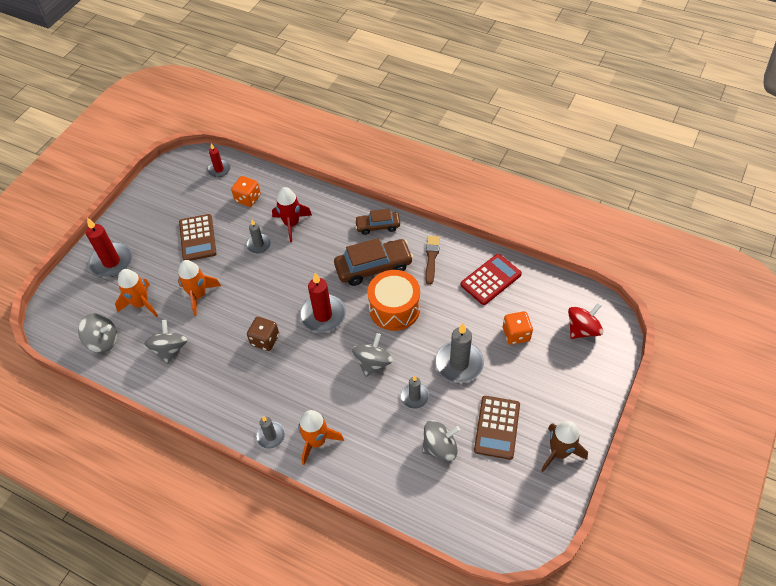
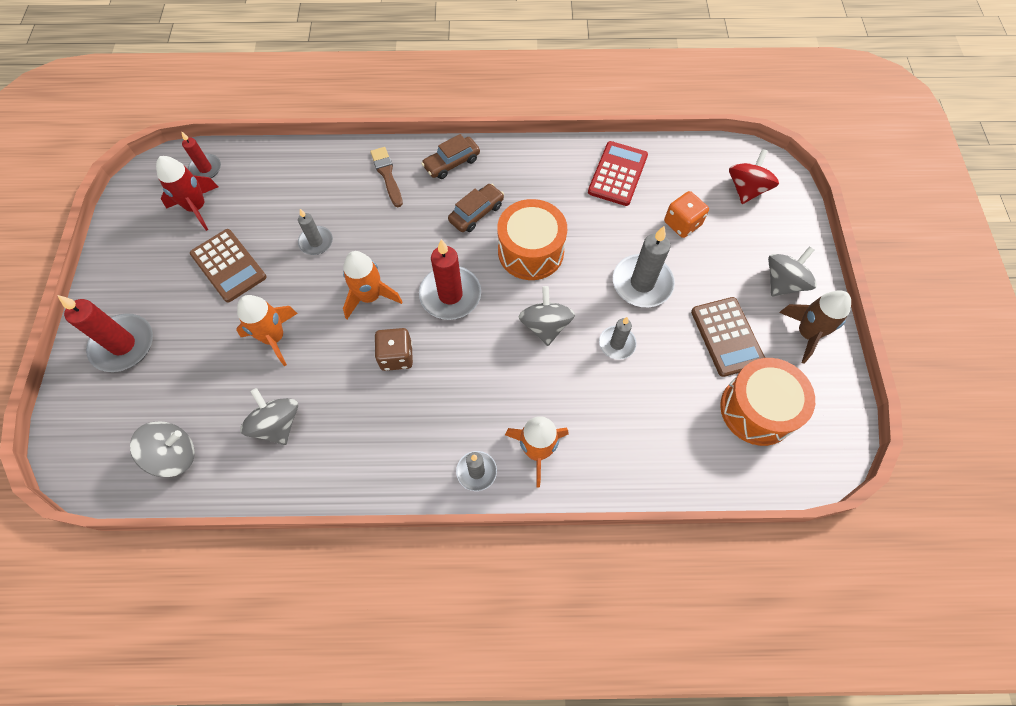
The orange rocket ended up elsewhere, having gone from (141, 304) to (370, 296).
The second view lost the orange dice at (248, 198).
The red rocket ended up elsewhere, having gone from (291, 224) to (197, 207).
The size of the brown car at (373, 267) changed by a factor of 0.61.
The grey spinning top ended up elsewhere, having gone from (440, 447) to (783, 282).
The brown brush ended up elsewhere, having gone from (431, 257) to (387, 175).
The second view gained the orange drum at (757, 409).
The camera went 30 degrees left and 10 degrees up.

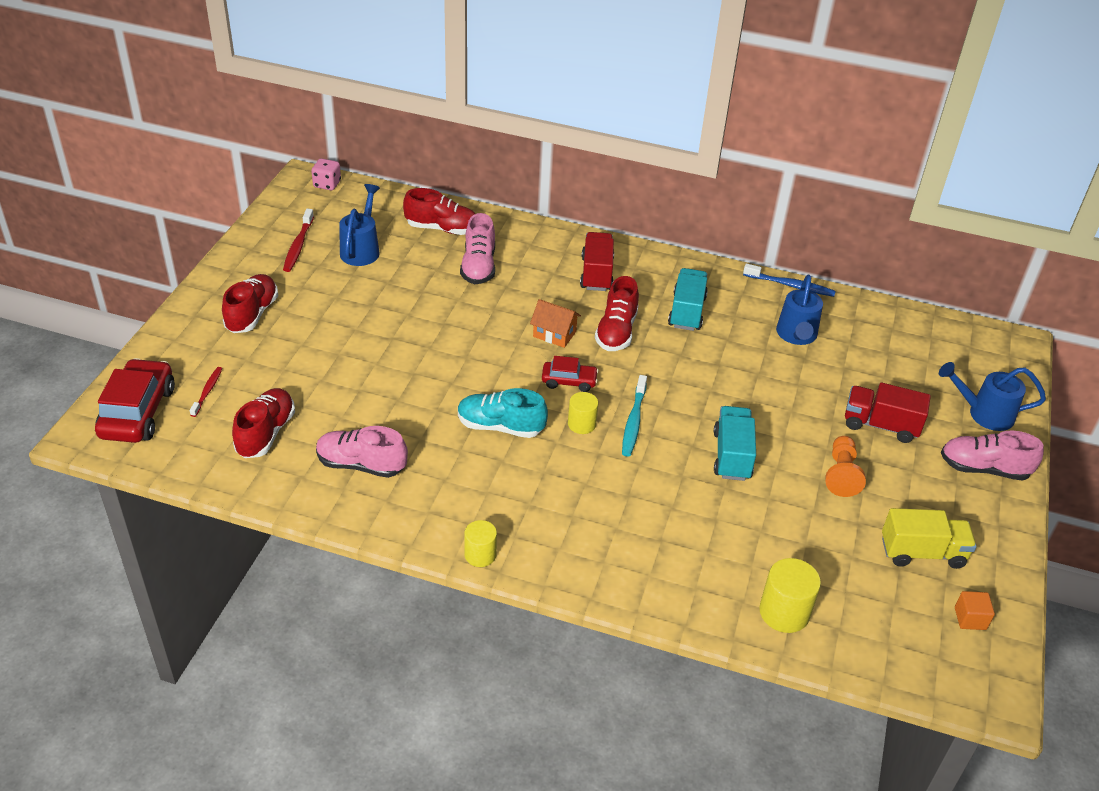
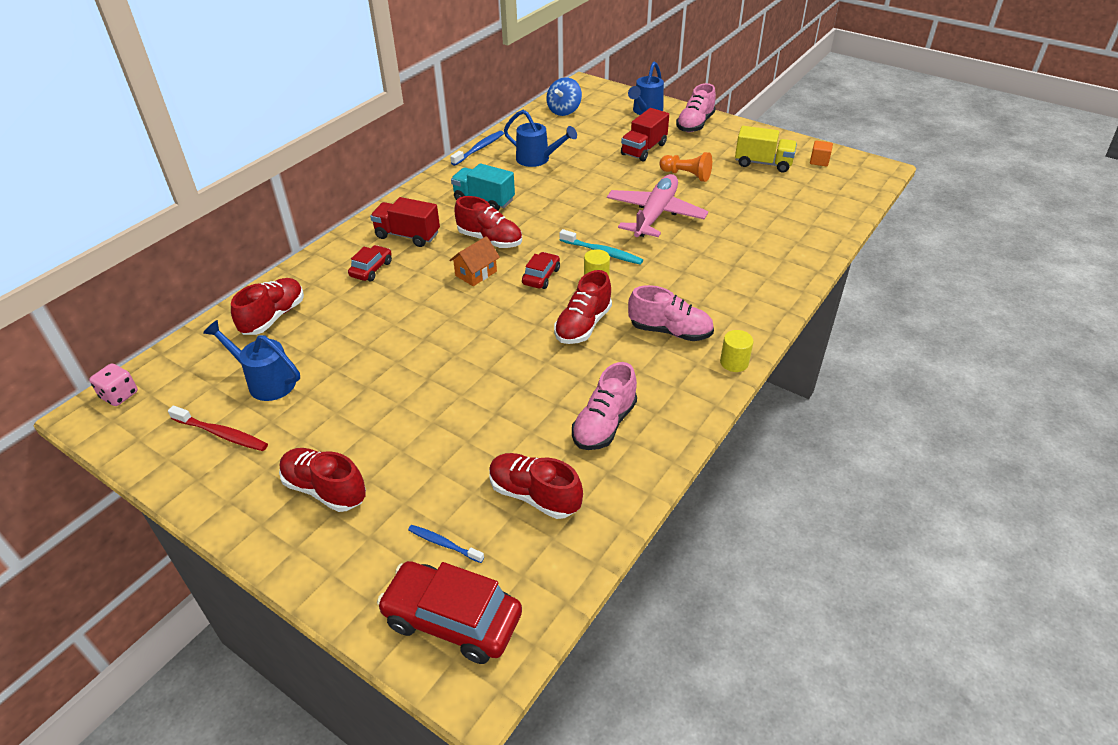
What was the red toothbrush at (207, 391) turned into the blue toothbrush at (444, 544).
What was the turquoise shoe at (500, 426) turned into the red shoe at (583, 325).
The pink shoe ended up elsewhere, having gone from (478, 266) to (670, 331).
Where the turquoise truck stood at (731, 455), the pink plane came to stand at (655, 215).
The second view lost the yellow cylinder at (784, 612).
The yellow truck at (922, 552) ended up facing another way, 90 degrees clockwise from before.
The second view gained the red car at (371, 269).
The second view gained the blue spinning top at (564, 111).
The camera went 70 degrees left and 0 degrees up.

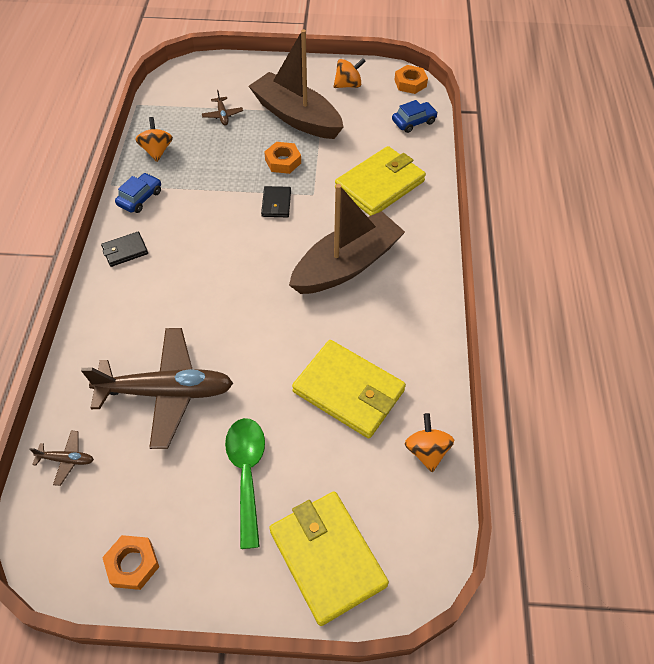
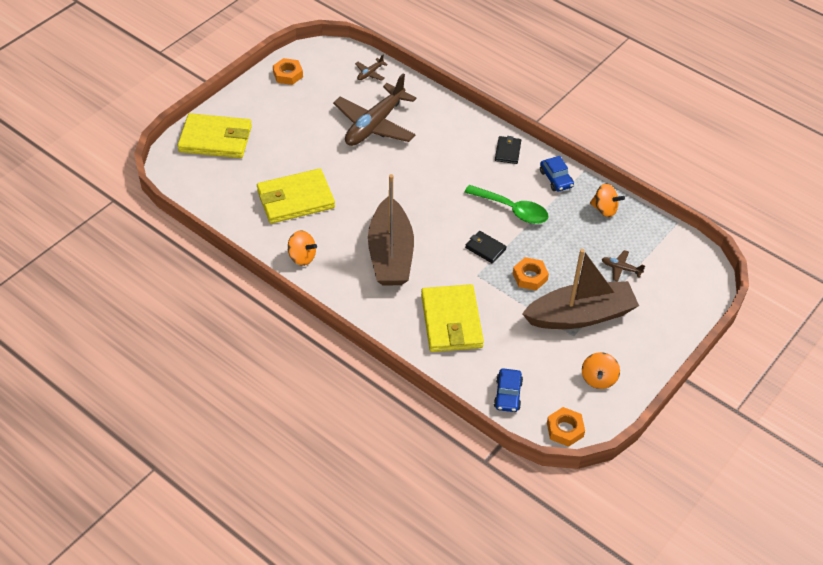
The green spoon ended up elsewhere, having gone from (247, 474) to (512, 209).
The orange spinning top ended up elsewhere, having gone from (426, 451) to (302, 257).
The camera went 125 degrees right and 5 degrees down.

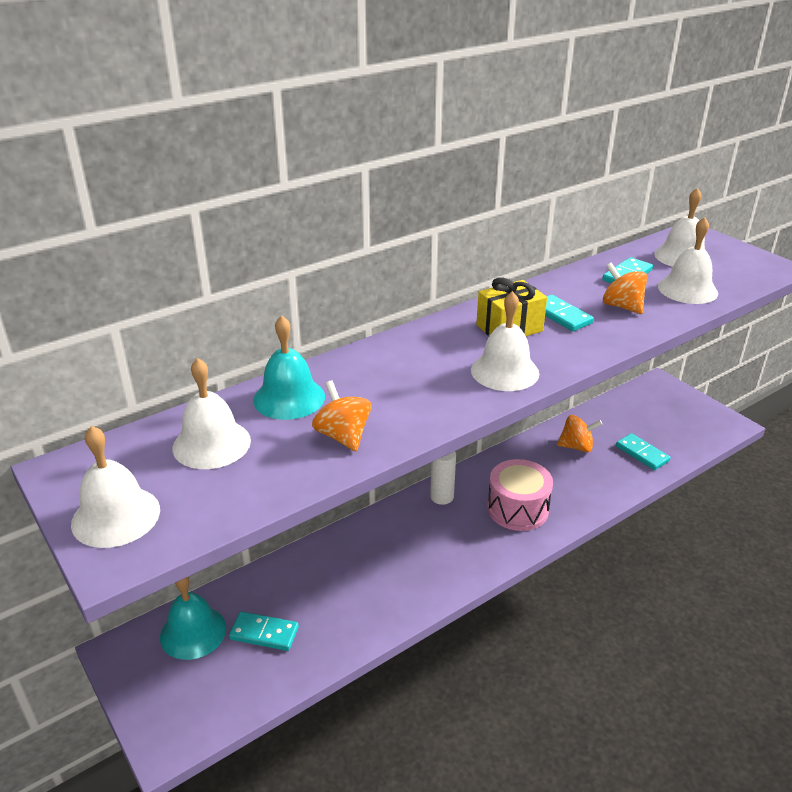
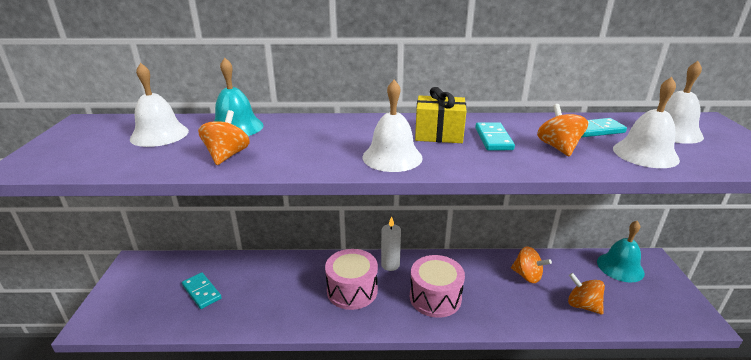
The second view lost the white bell at (116, 516).
The turquoise bell ended up elsewhere, having gone from (193, 632) to (620, 267).
Where the turquoise domino stood at (642, 454), the orange spinning top came to stand at (582, 305).
The second view gained the pink drum at (352, 290).
The camera went 35 degrees right and 5 degrees down.

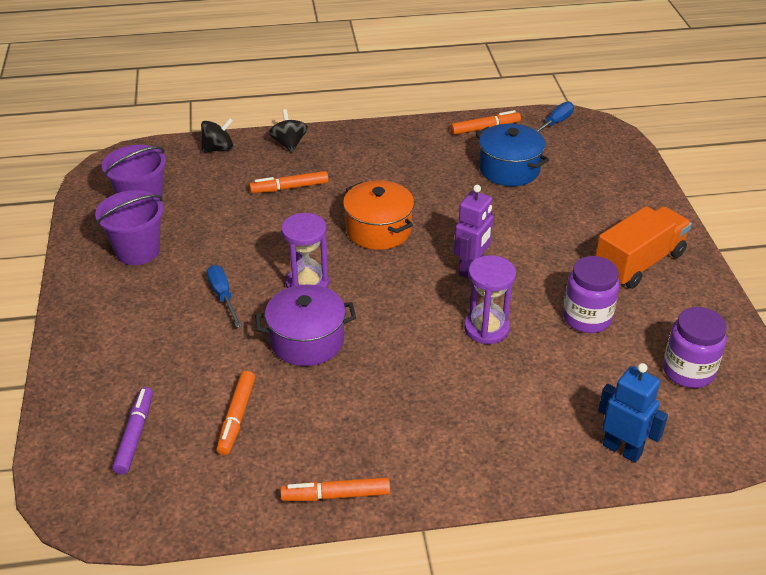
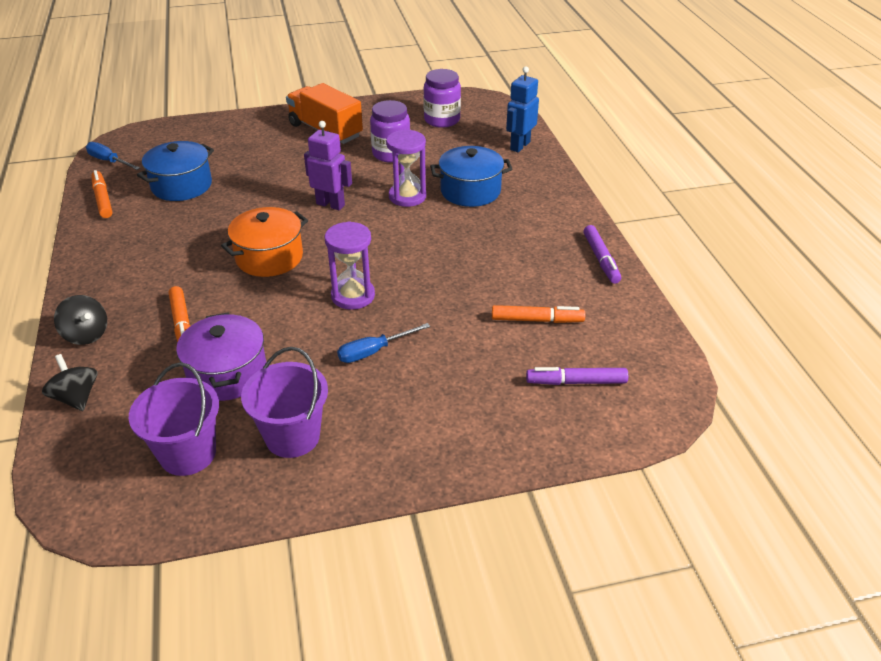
The purple pot ended up elsewhere, having gone from (307, 340) to (227, 374).
The black spinning top at (289, 144) ended up facing another way, 120 degrees counterclockwise from before.
What was the orange marker at (336, 495) turned into the purple marker at (601, 259).
The second view gained the blue pot at (470, 191).
The camera went 95 degrees left and 0 degrees up.

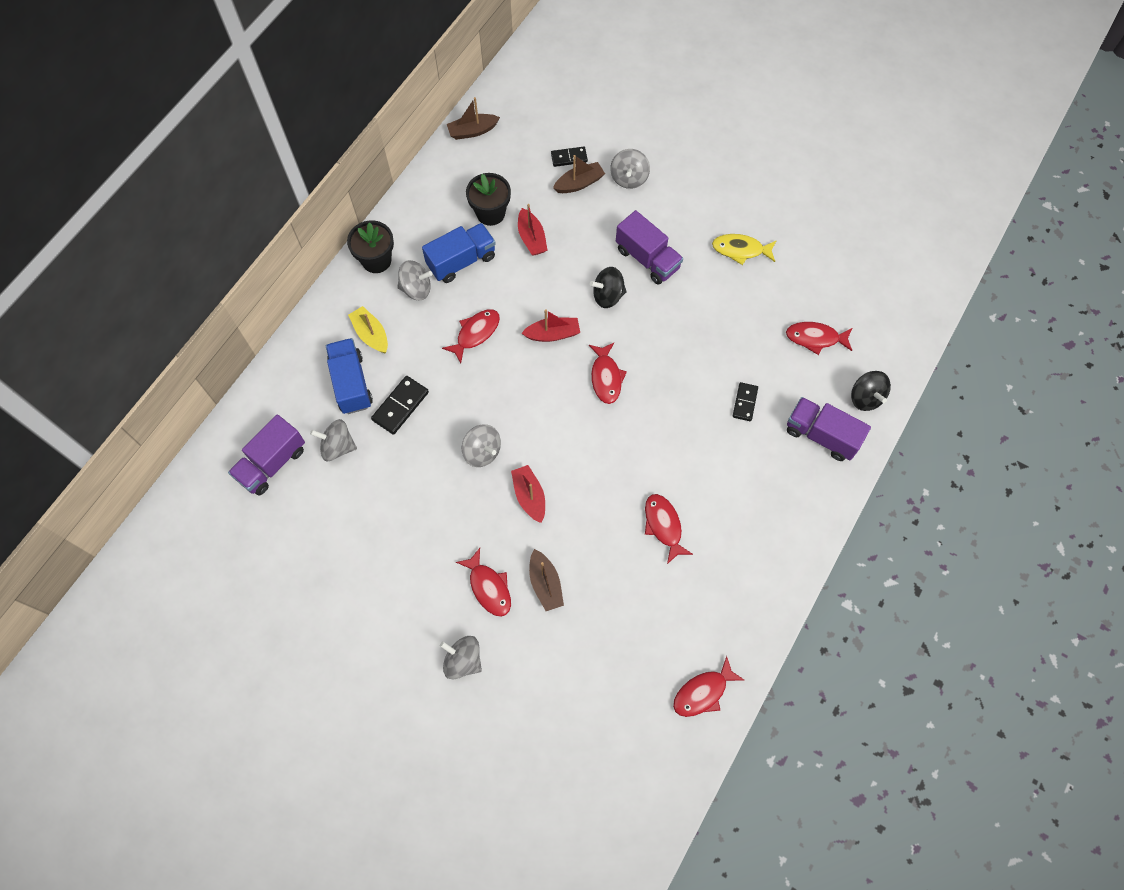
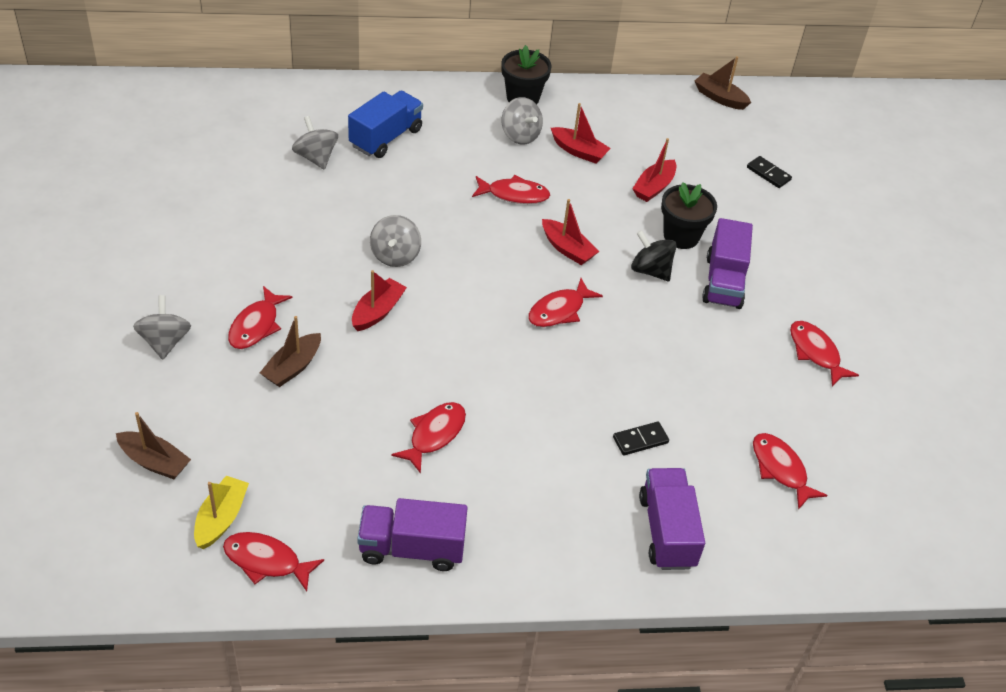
The purple truck ended up elsewhere, having gone from (272, 463) to (412, 548).
The yellow boat ended up elsewhere, having gone from (371, 334) to (221, 518).
The second view lost the black domino at (400, 406).
Where the blue truck stood at (461, 261), the red boat came to stand at (579, 151).
The black flower pot ended up elsewhere, having gone from (490, 213) to (681, 236).
The brown boat ended up elsewhere, having gone from (579, 183) to (154, 462).
The second view lost the grey spinning top at (629, 178).
What was the yellow fish at (740, 250) turned into the red fish at (815, 353).
The second view lost the black spinning top at (865, 398).
The camera went 50 degrees right and 20 degrees down.

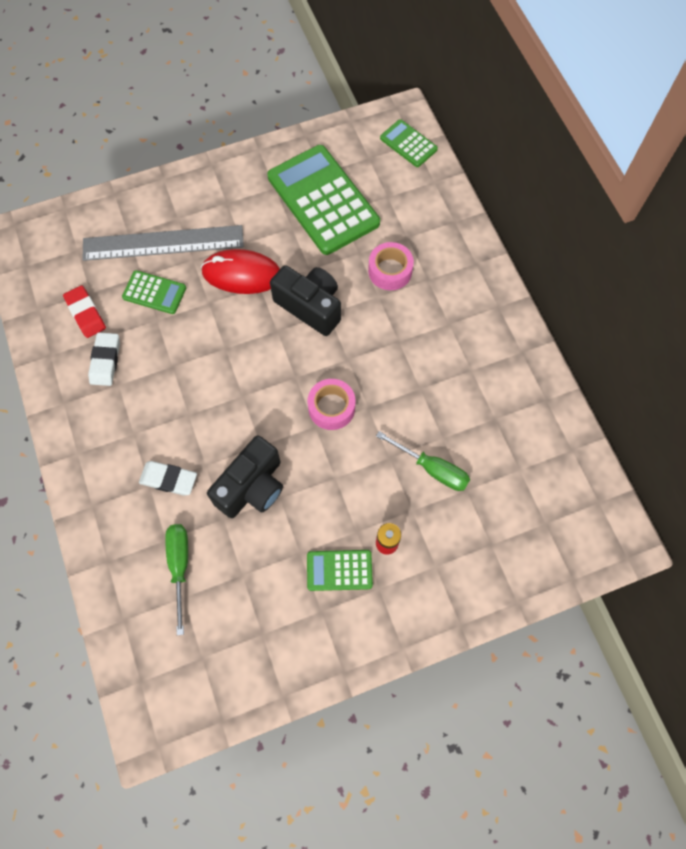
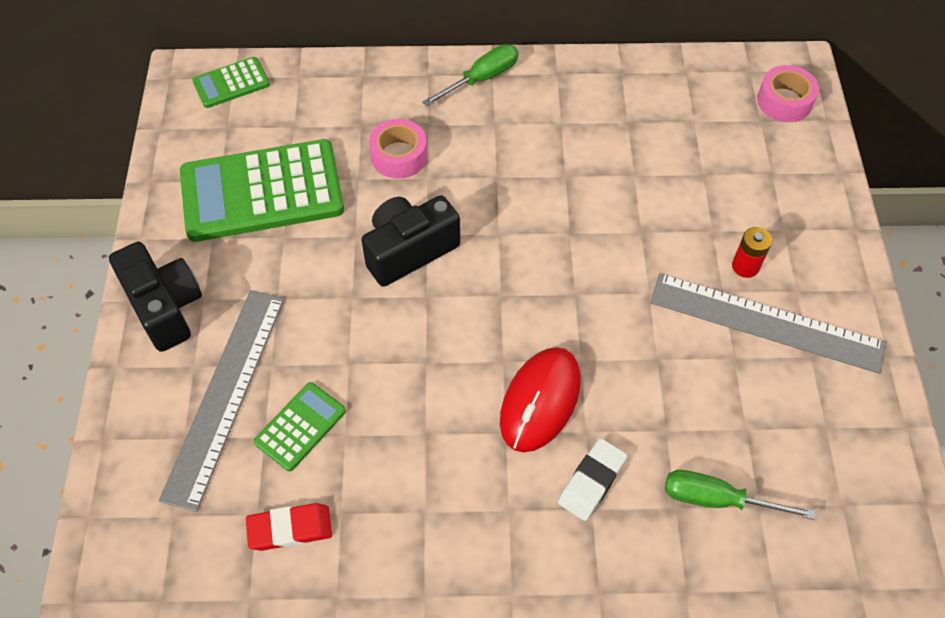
The second view lost the white eraser at (105, 361).
The red mouse ended up elsewhere, having gone from (242, 274) to (540, 401).
The black camera ended up elsewhere, having gone from (252, 487) to (165, 307).
The pink tape ended up elsewhere, having gone from (331, 408) to (784, 101).
Where the green calculator stood at (339, 570), the grey ruler came to stand at (766, 323).
The green screwdriver ended up elsewhere, having gone from (432, 469) to (482, 78).
The camera went 70 degrees left and 10 degrees down.

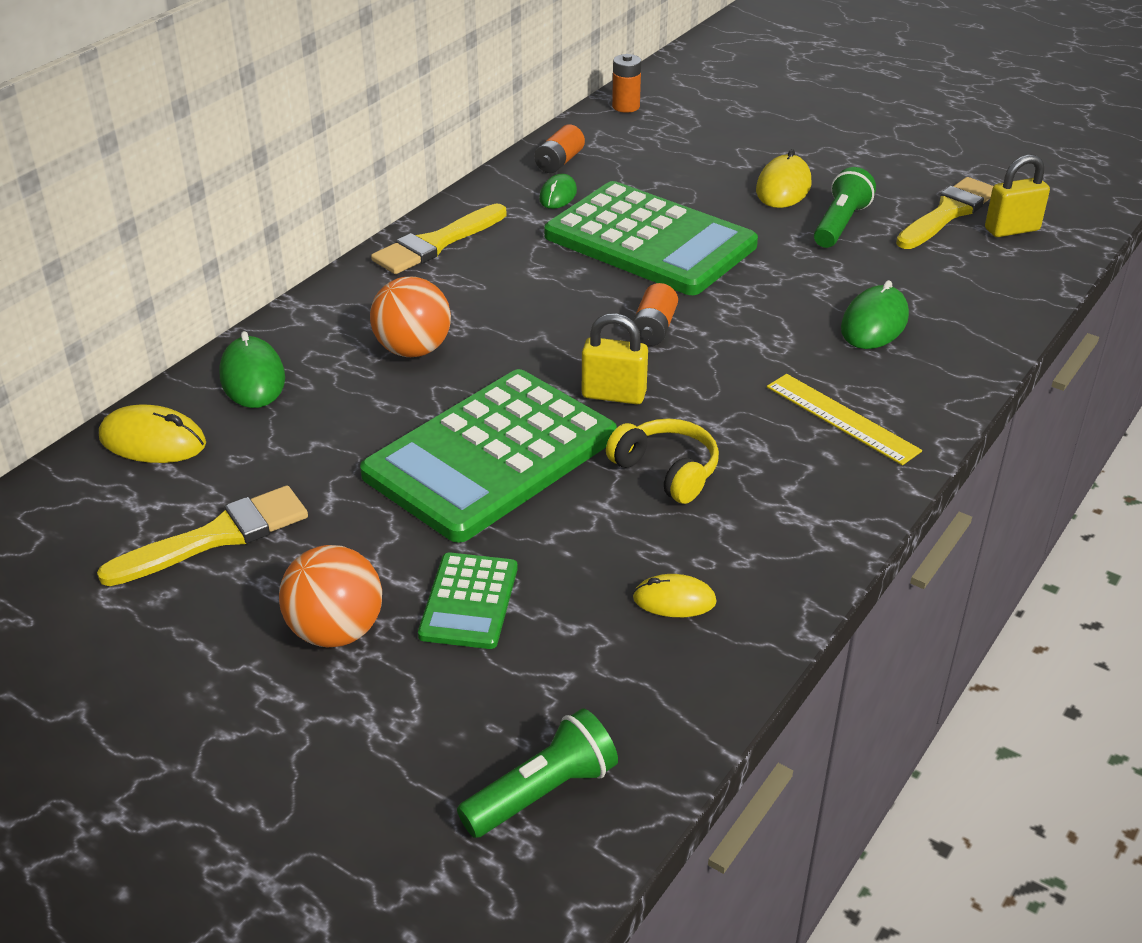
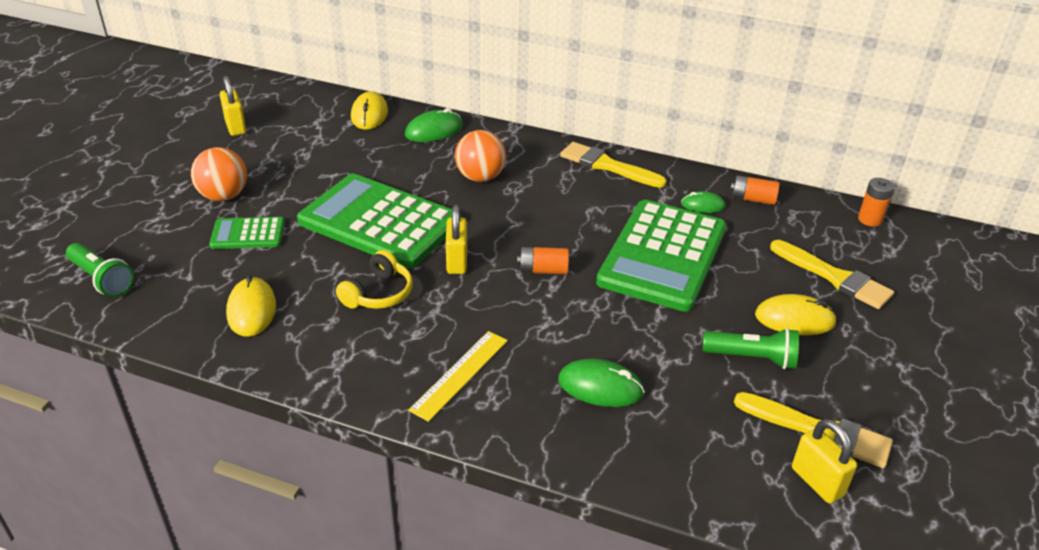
The yellow brush ended up elsewhere, having gone from (217, 537) to (835, 277).
The size of the yellow mouse at (674, 600) changed by a factor of 1.54.
The second view gained the yellow padlock at (235, 127).
The camera went 75 degrees right and 0 degrees up.

